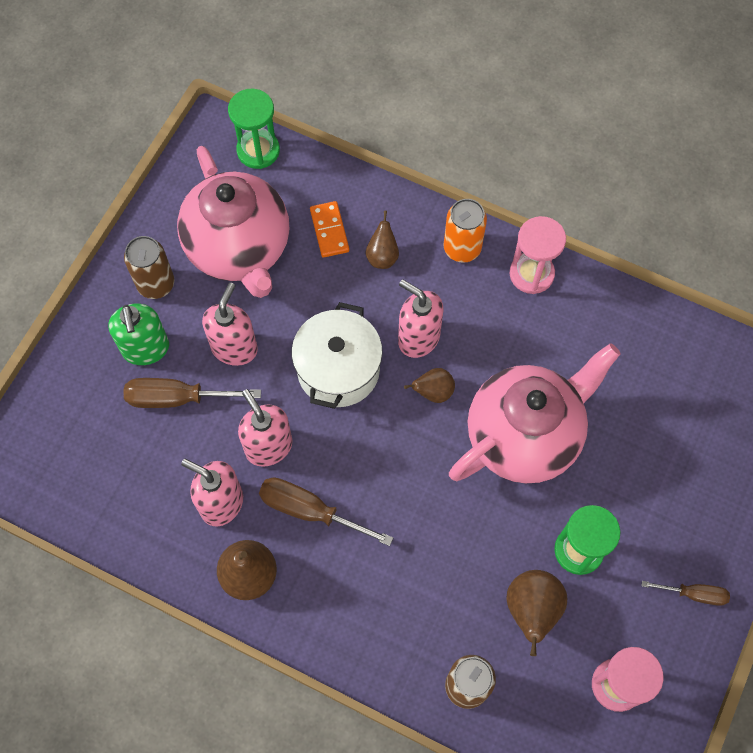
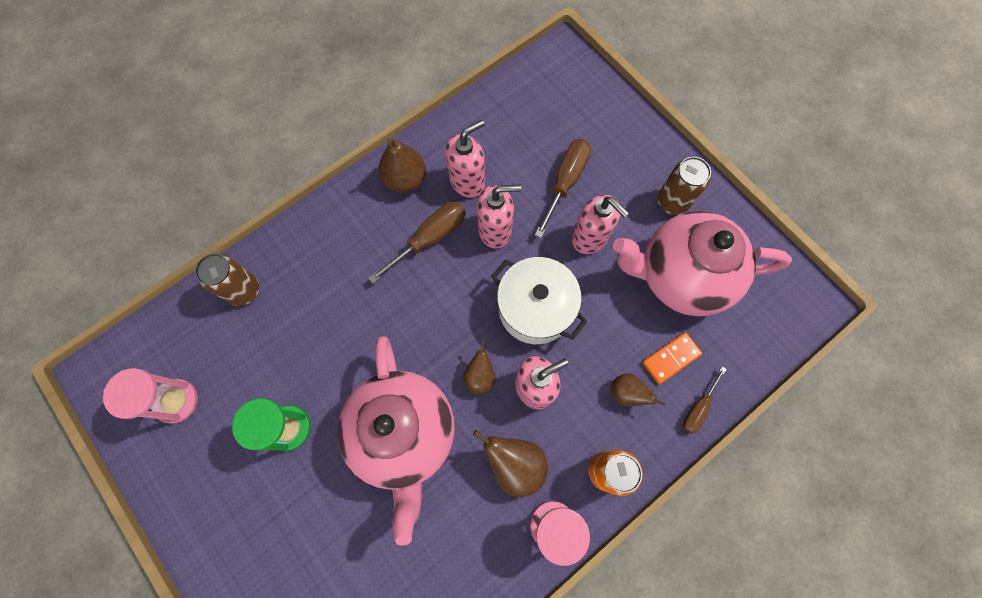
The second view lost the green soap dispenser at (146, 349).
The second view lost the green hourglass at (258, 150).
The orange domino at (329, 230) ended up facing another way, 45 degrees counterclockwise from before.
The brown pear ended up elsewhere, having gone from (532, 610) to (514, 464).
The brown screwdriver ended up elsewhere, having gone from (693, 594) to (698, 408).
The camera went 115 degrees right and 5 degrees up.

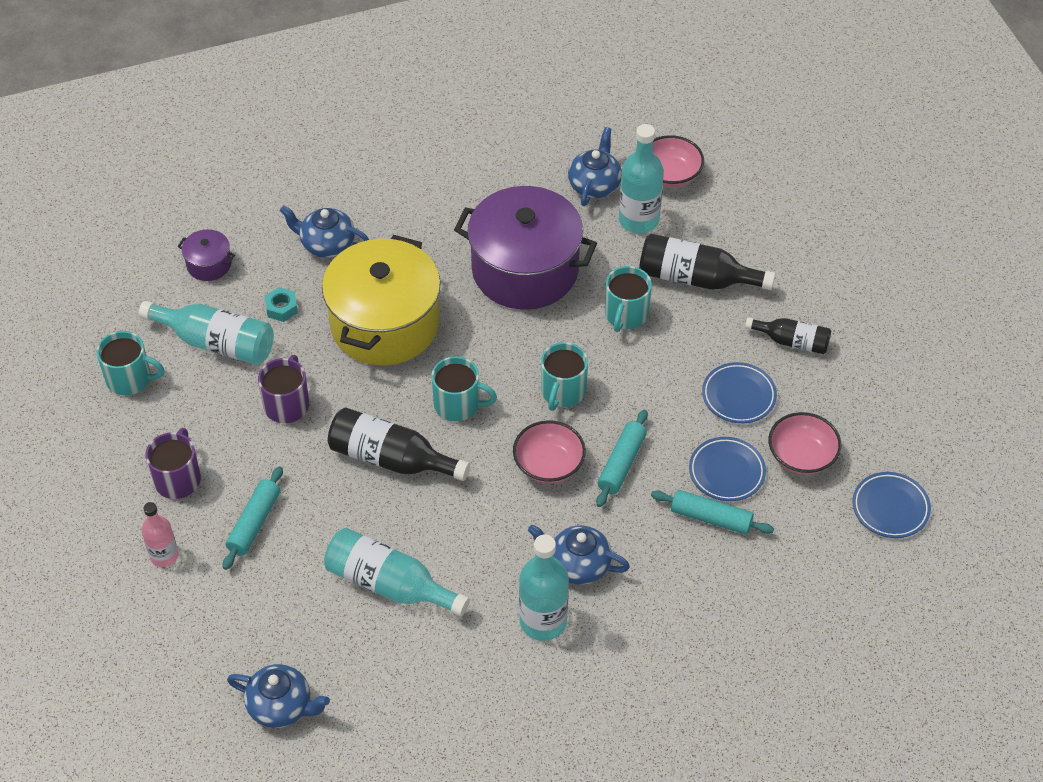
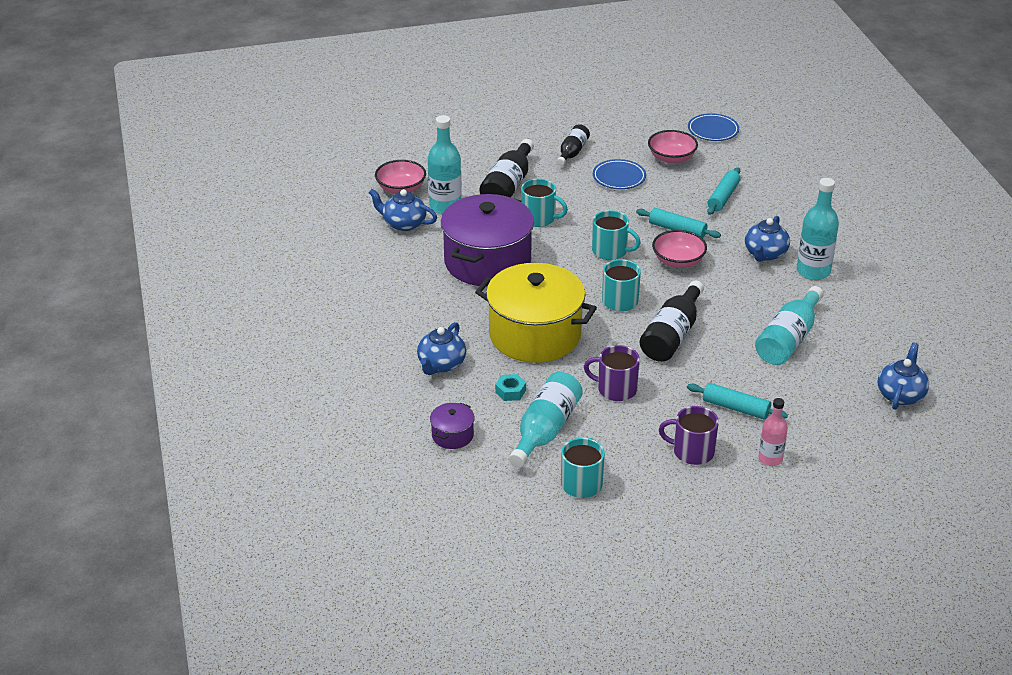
The second view lost the blue plate at (726, 472).
The camera went 85 degrees left and 15 degrees down.

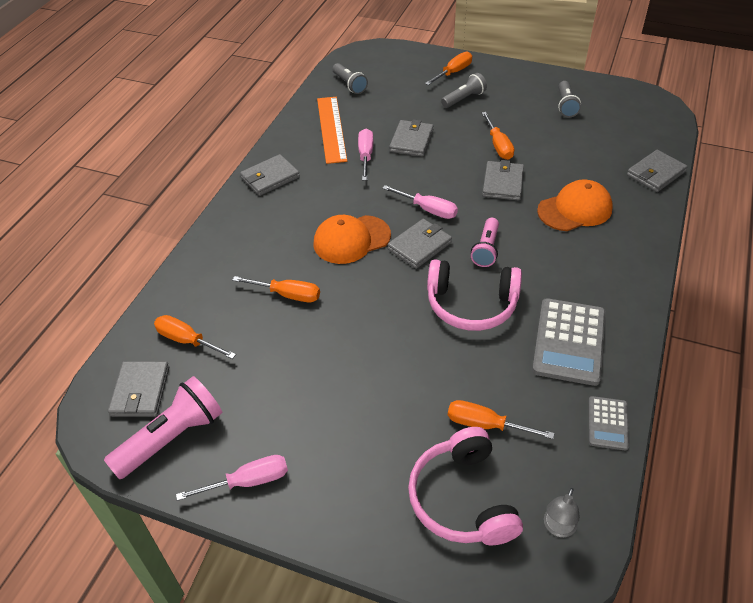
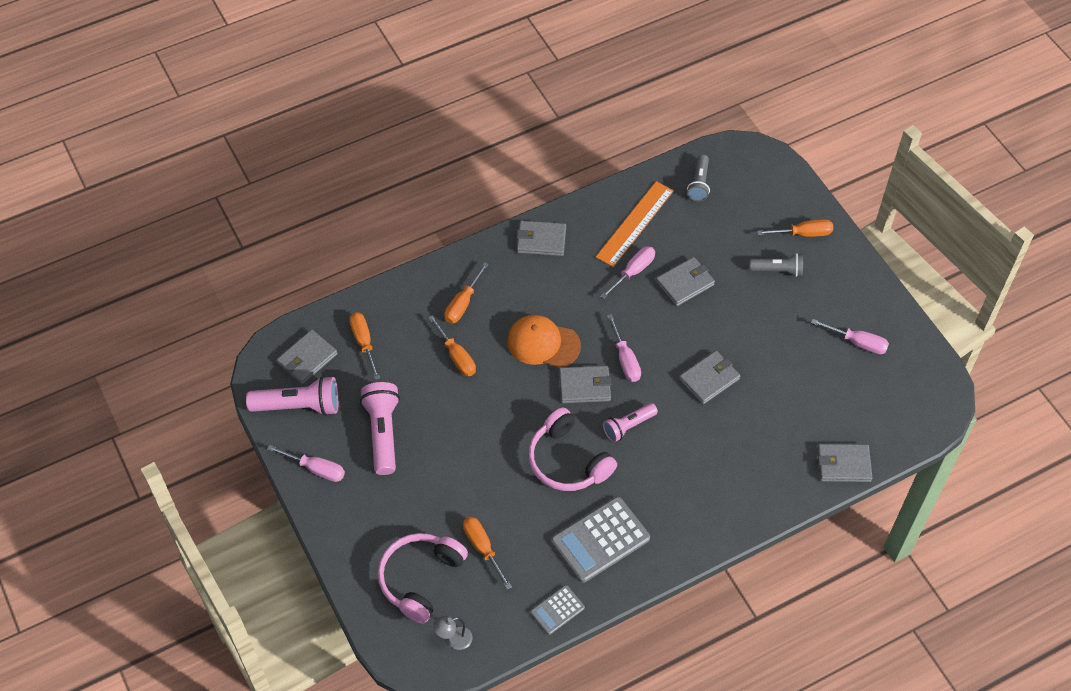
The orange screwdriver ended up elsewhere, having gone from (498, 145) to (463, 303).
The second view lost the orange cap at (575, 209).
Where the grey flashlight stood at (566, 105), the pink screwdriver came to stand at (857, 342).
The second view gained the pink flashlight at (383, 433).
The camera went 40 degrees right and 10 degrees up.

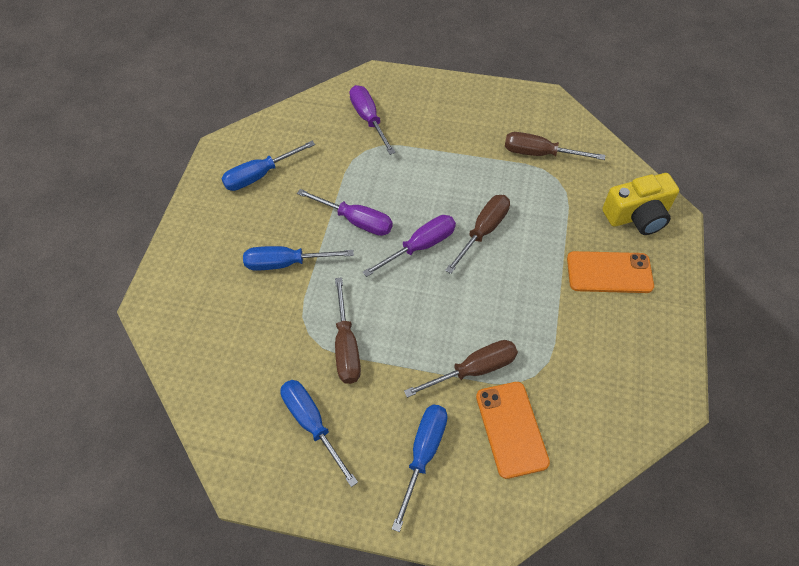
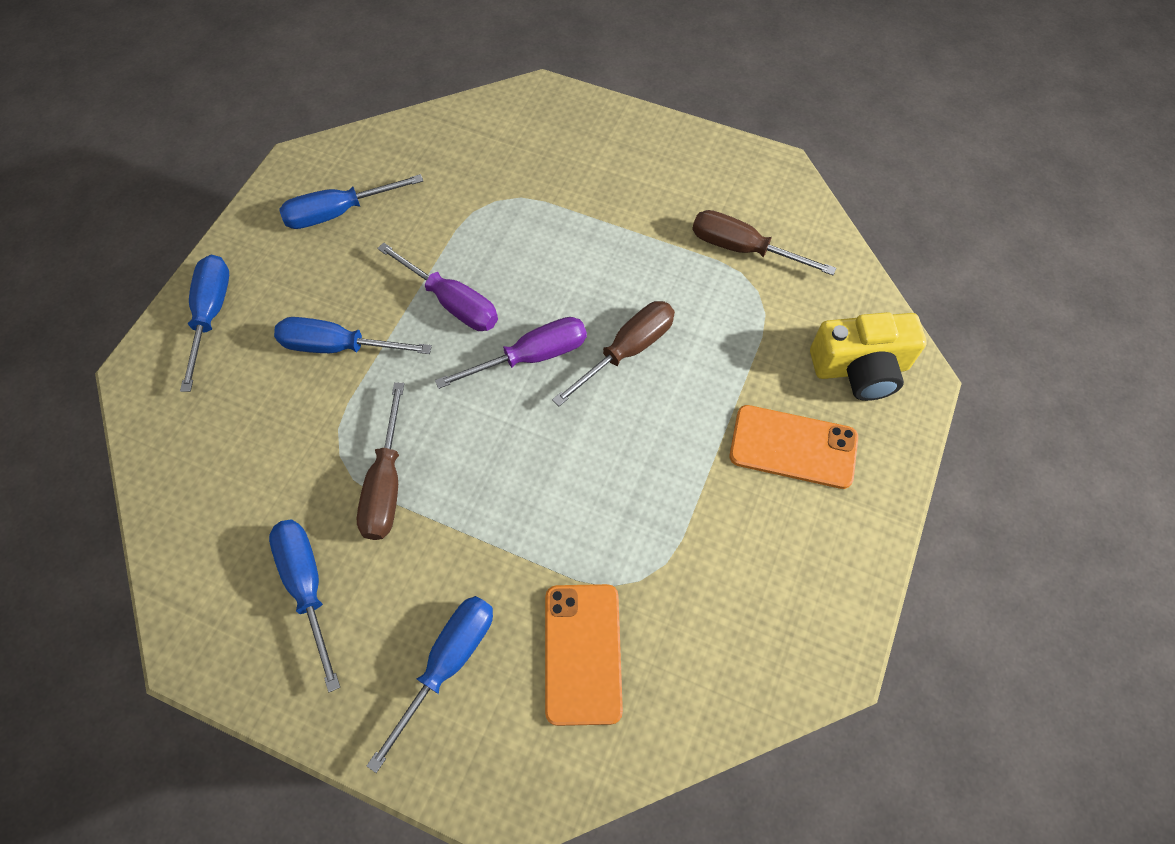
The second view lost the purple screwdriver at (368, 119).
The second view lost the brown screwdriver at (474, 370).
The second view gained the blue screwdriver at (211, 315).
The camera went 10 degrees right and 5 degrees up.

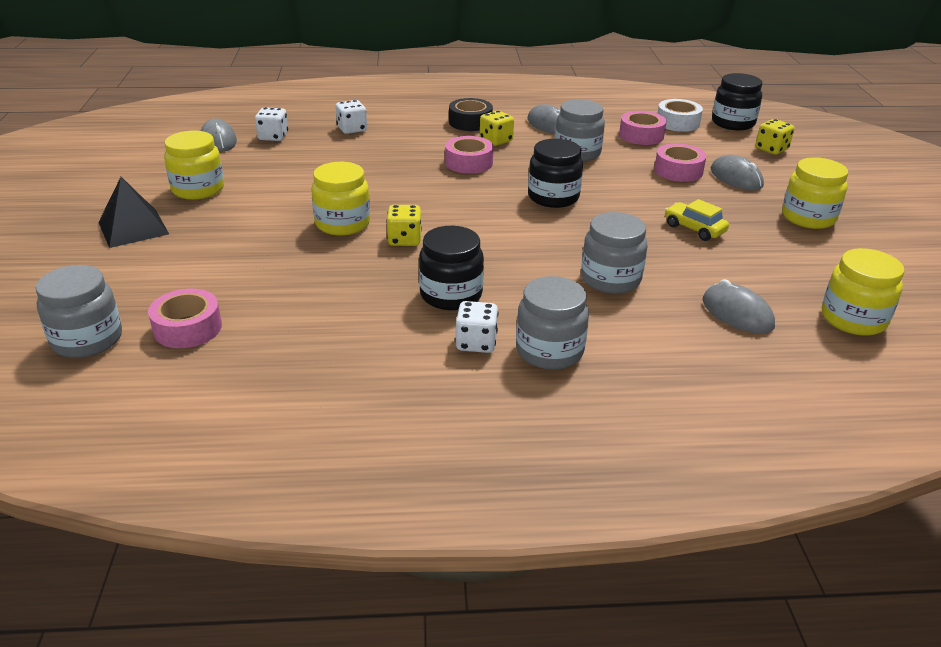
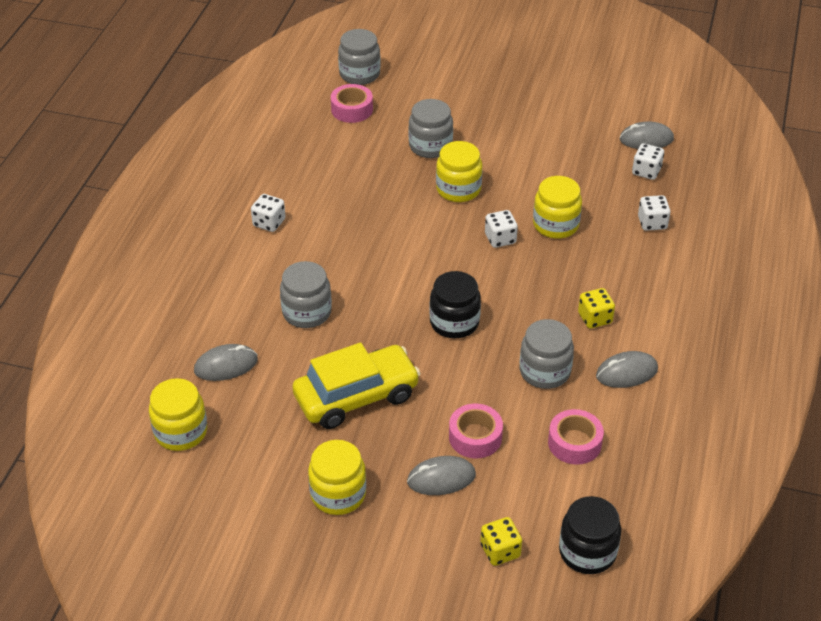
The second view lost the black pyramid at (133, 228).
The yellow jar ended up elsewhere, having gone from (198, 189) to (555, 225).
The second view lost the yellow dice at (404, 240).
The second view lost the black jar at (451, 295).
The second view lost the pink tape at (469, 163).
The second view lost the black tape at (470, 122).
The grey jar ended up elsewhere, having gone from (549, 351) to (430, 146).
The second view lost the white tape at (677, 123).
The size of the yellow car at (694, 229) changed by a factor of 2.06.
The second view gained the white dice at (500, 239).
The camera went 110 degrees right and 10 degrees up.

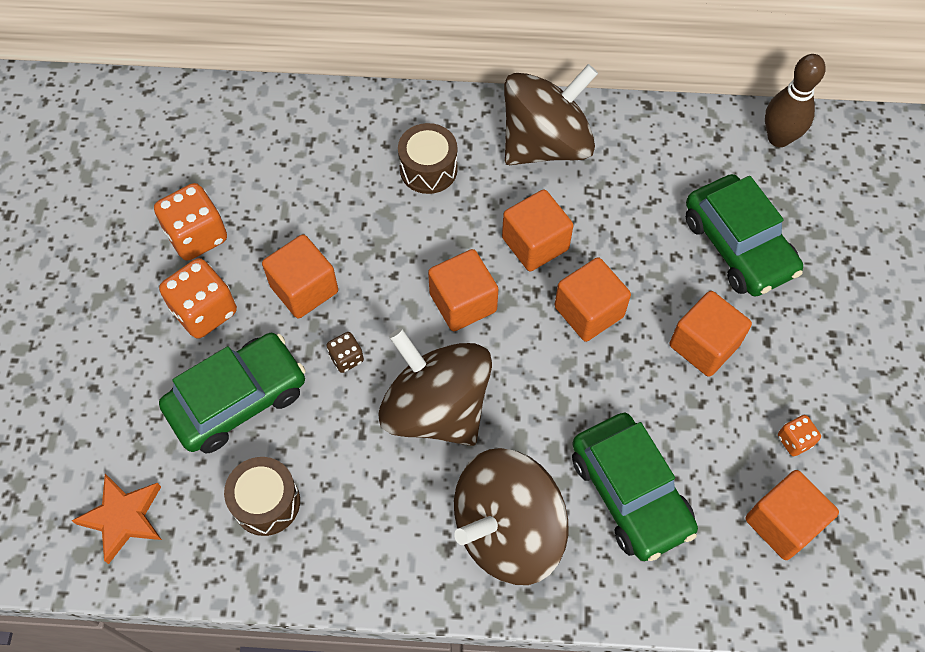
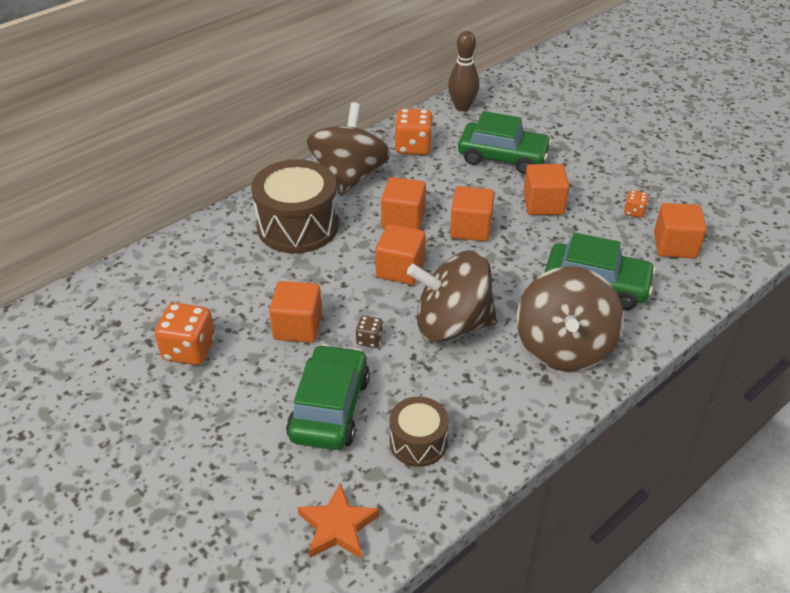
The orange dice ended up elsewhere, having gone from (204, 311) to (413, 147).
The size of the brown drum at (428, 169) changed by a factor of 1.79.
The camera went 45 degrees left and 20 degrees down.

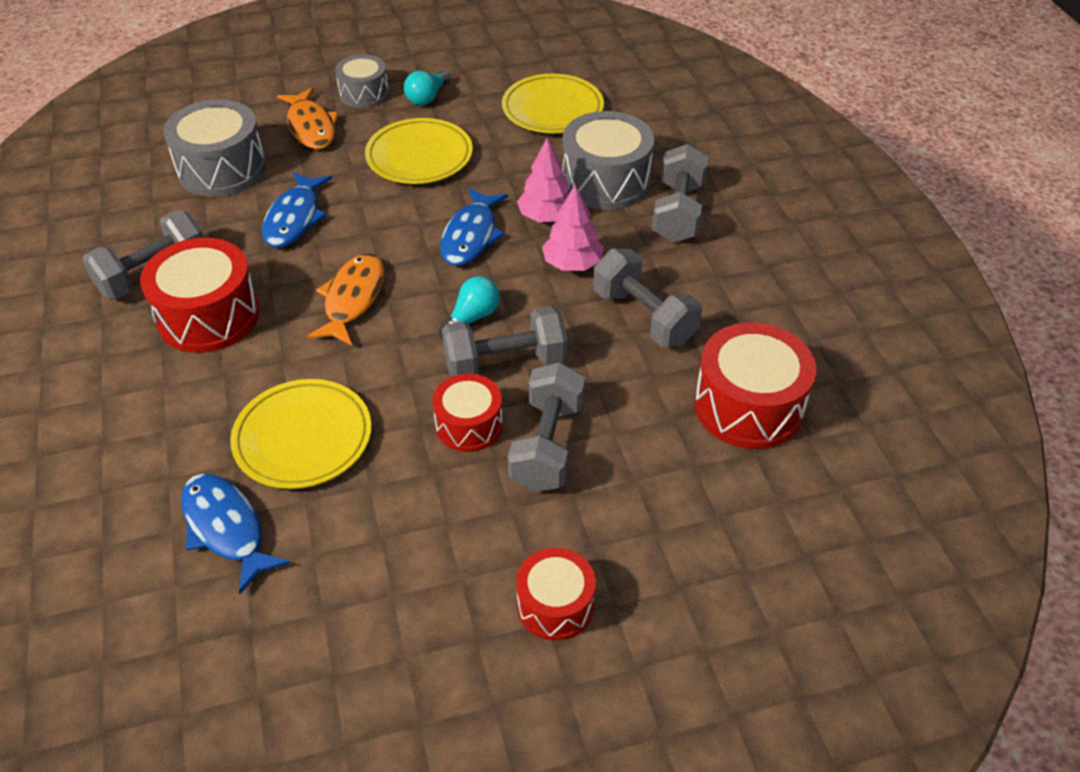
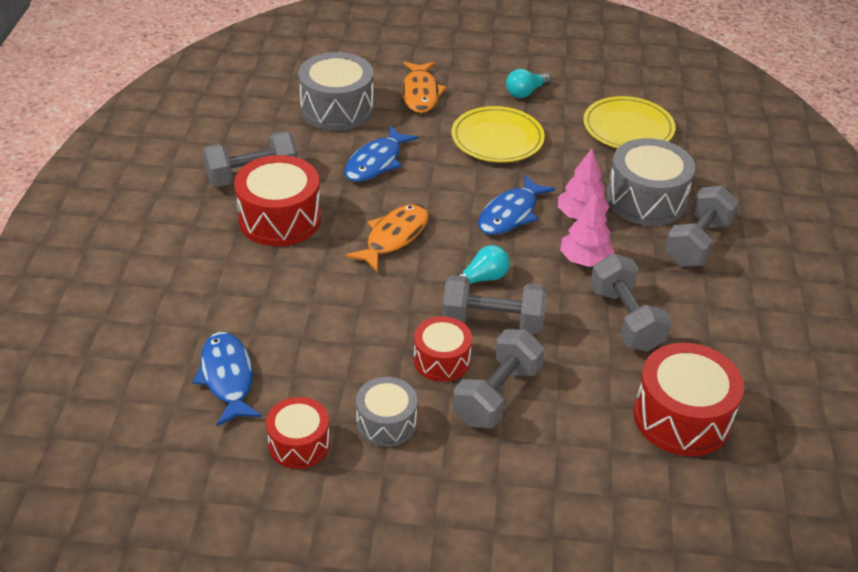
The second view lost the yellow plate at (303, 438).
The grey drum ended up elsewhere, having gone from (364, 93) to (386, 423).
The red drum ended up elsewhere, having gone from (555, 605) to (299, 444).
The camera went 20 degrees right and 5 degrees down.

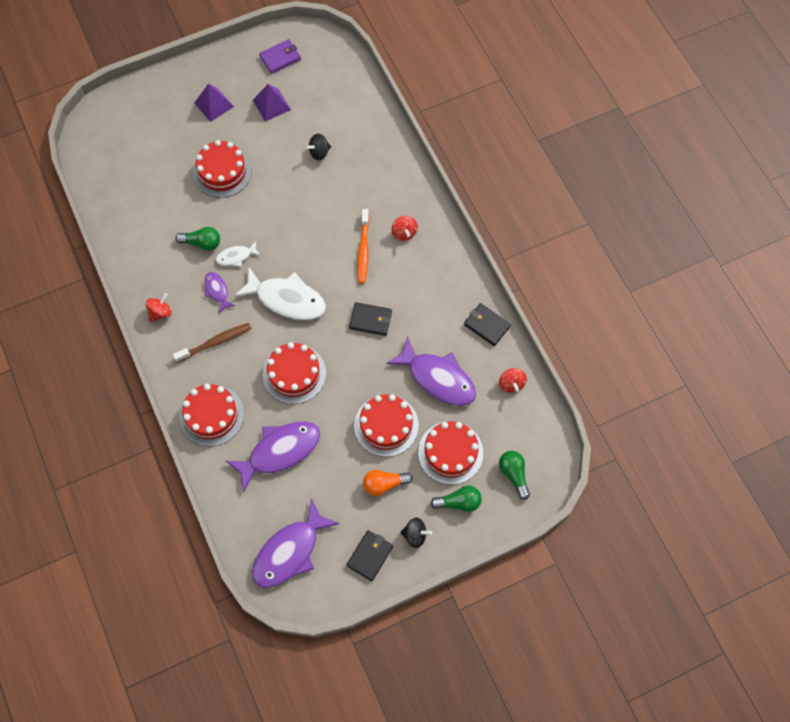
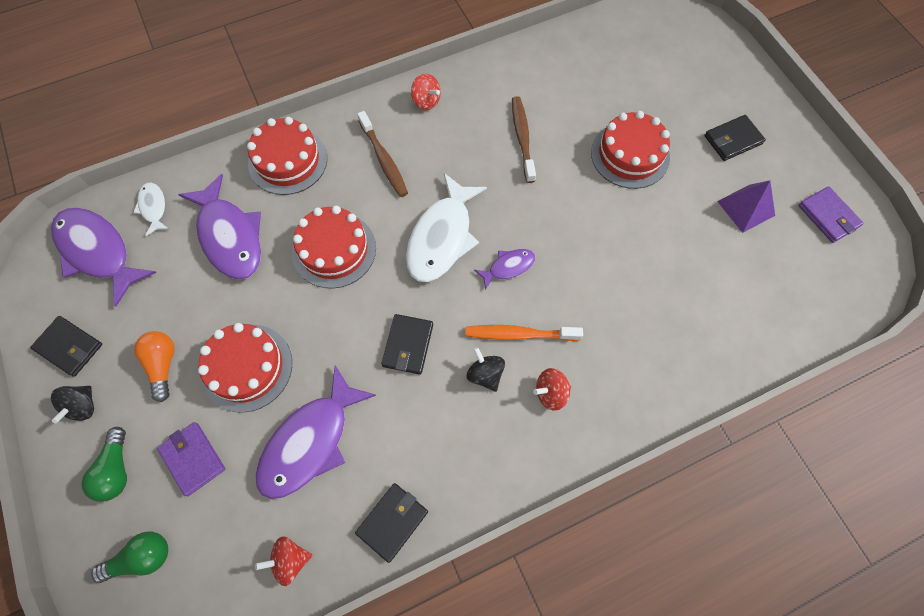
Where the green light bulb stood at (202, 243), the brown toothbrush came to stand at (522, 138).
Where the purple pyramid stood at (214, 104), the black wallet came to stand at (732, 140).
The purple fish ended up elsewhere, having gone from (217, 291) to (508, 267).
The white fish ended up elsewhere, having gone from (236, 256) to (153, 208).
The black spinning top ended up elsewhere, having gone from (319, 152) to (485, 374).
Where the red cake stood at (450, 452), the purple wallet came to stand at (193, 458).
The camera went 90 degrees right and 0 degrees up.

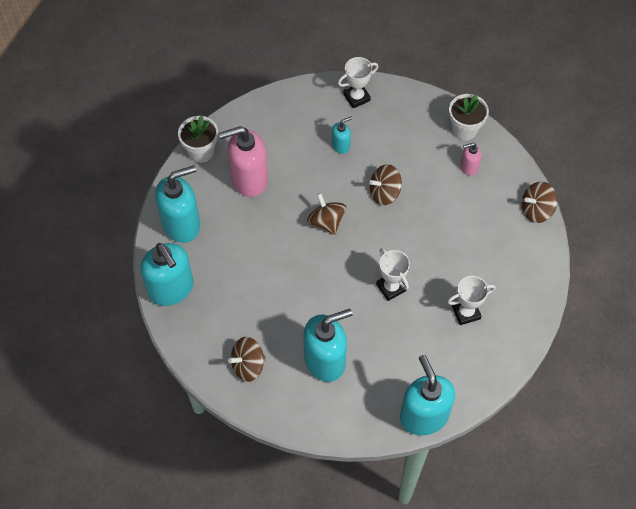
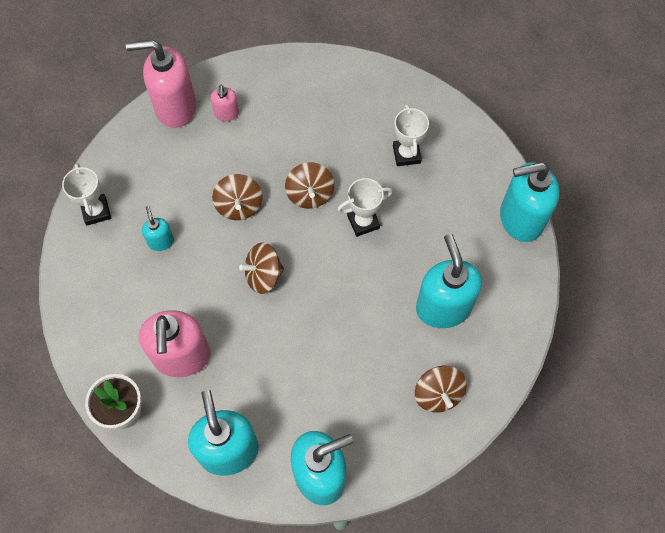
Where the white flower pot stood at (464, 129), the pink soap dispenser came to stand at (175, 107).
The brown spinning top ended up elsewhere, having gone from (536, 210) to (310, 194).
The camera went 80 degrees left and 5 degrees up.

